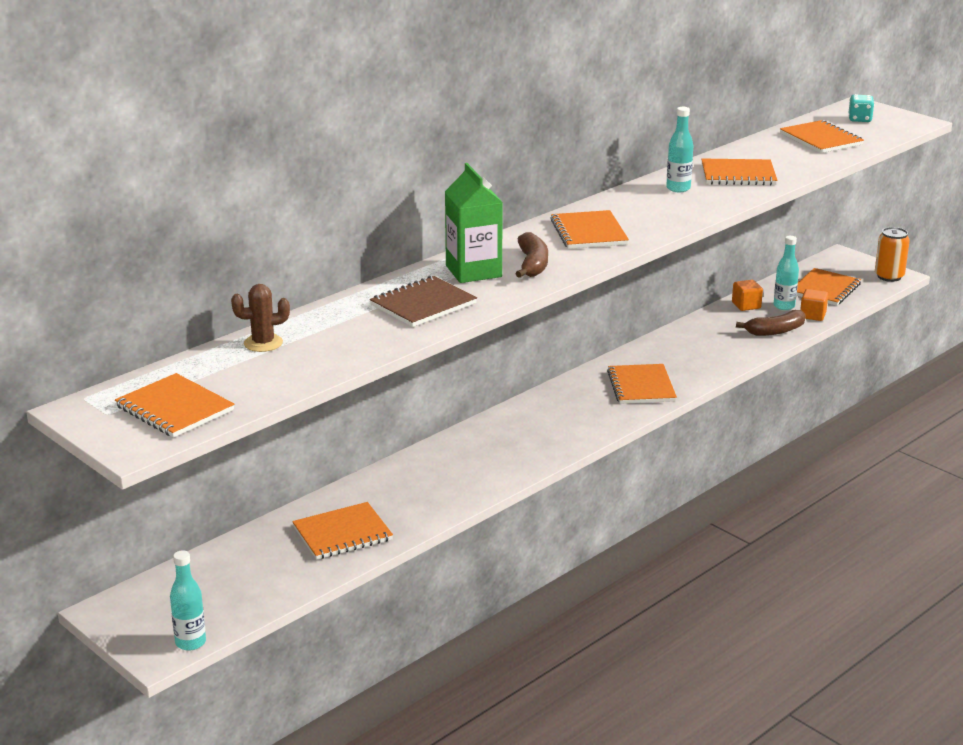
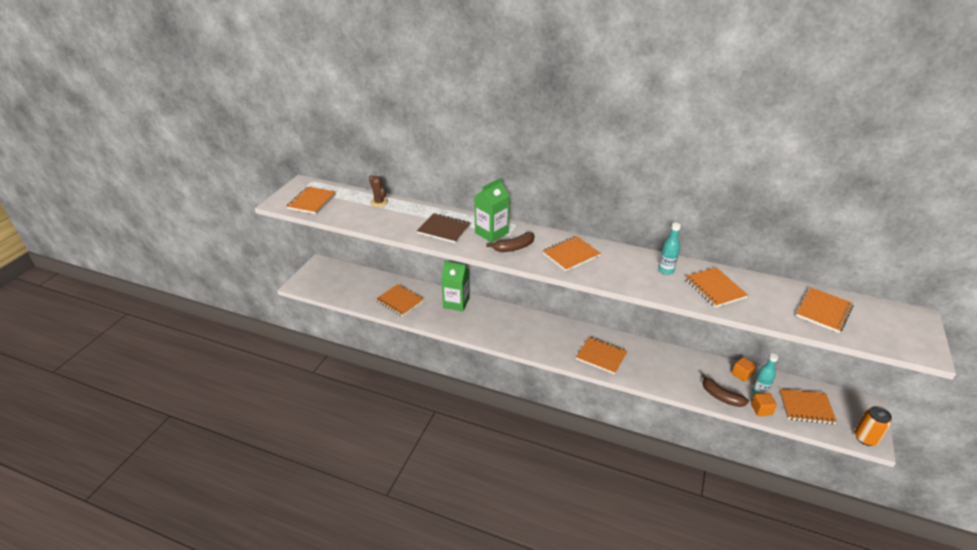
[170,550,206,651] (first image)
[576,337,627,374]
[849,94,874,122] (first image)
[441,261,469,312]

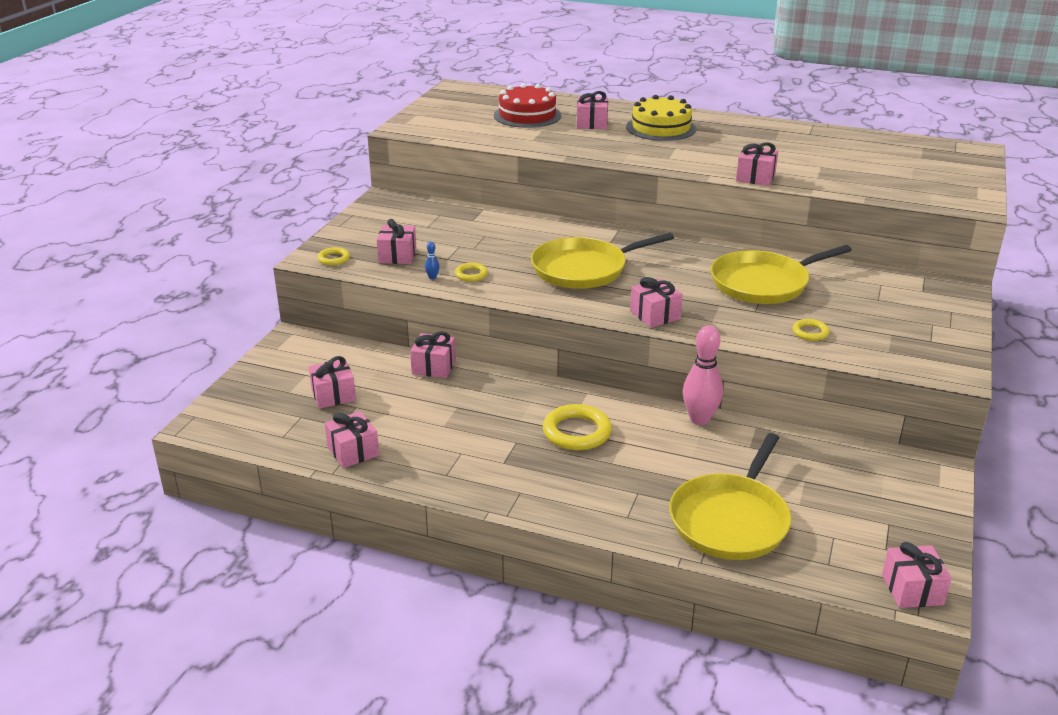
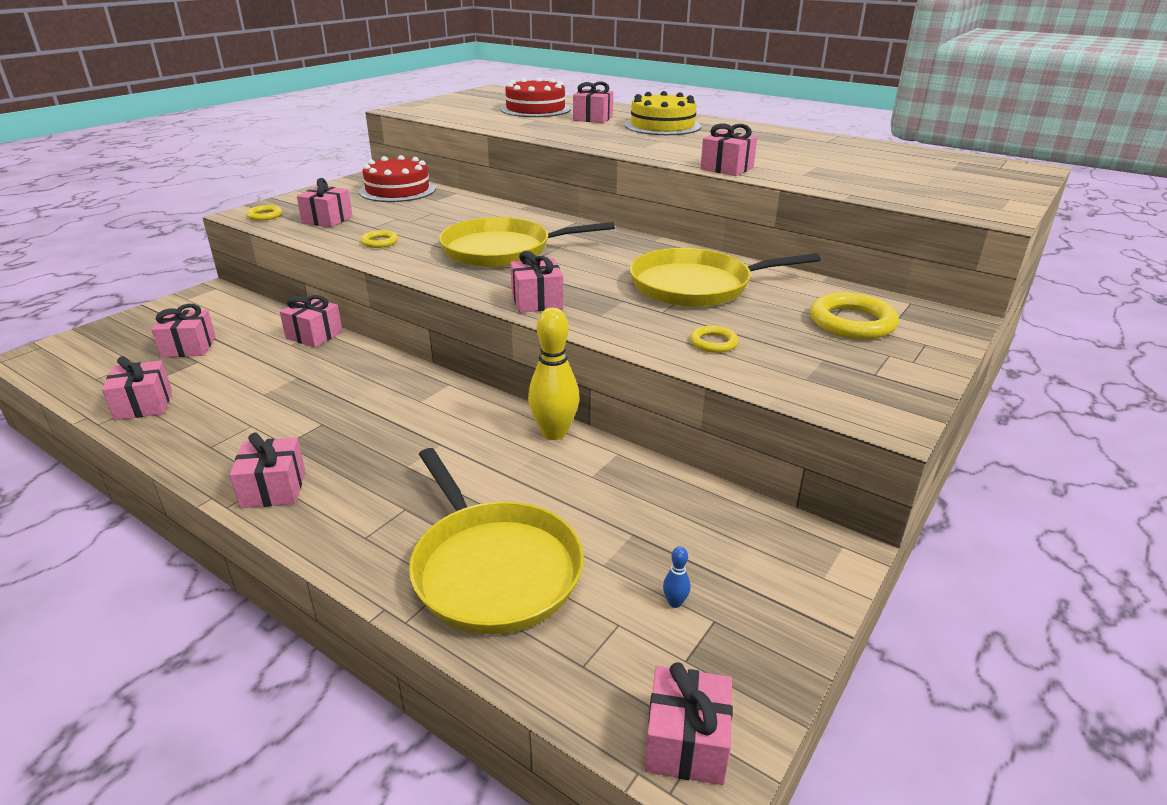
[663,546,690,608]
[810,292,899,339]
[409,448,584,634]
[528,308,580,440]
[230,432,305,508]
[359,155,436,202]

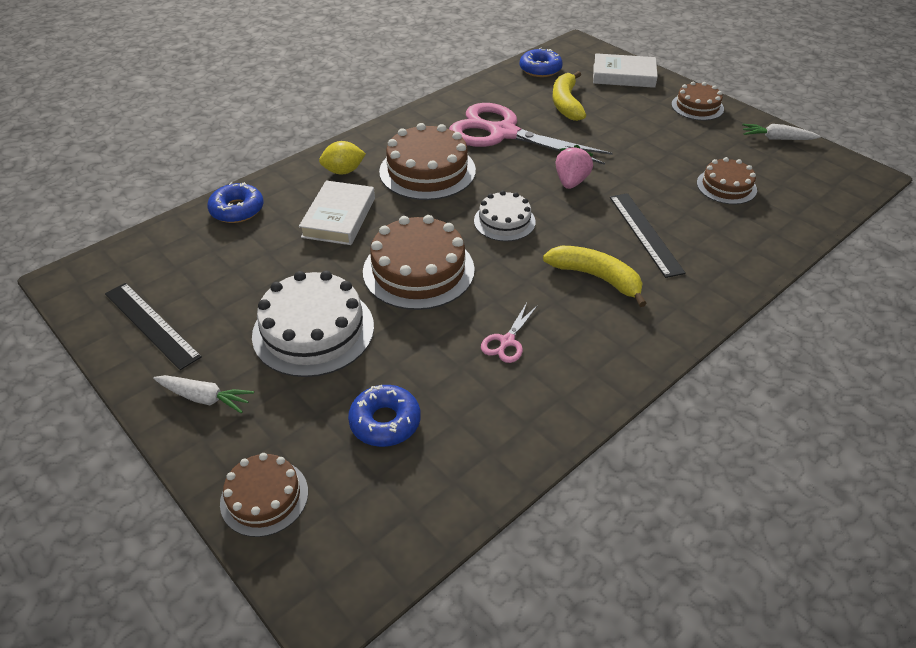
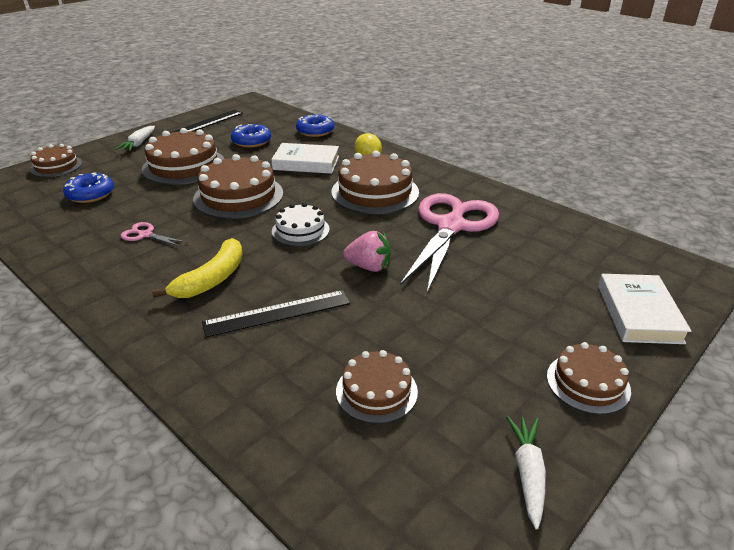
[142,128,224,185]
[231,124,271,148]
[552,71,586,121] (first image)

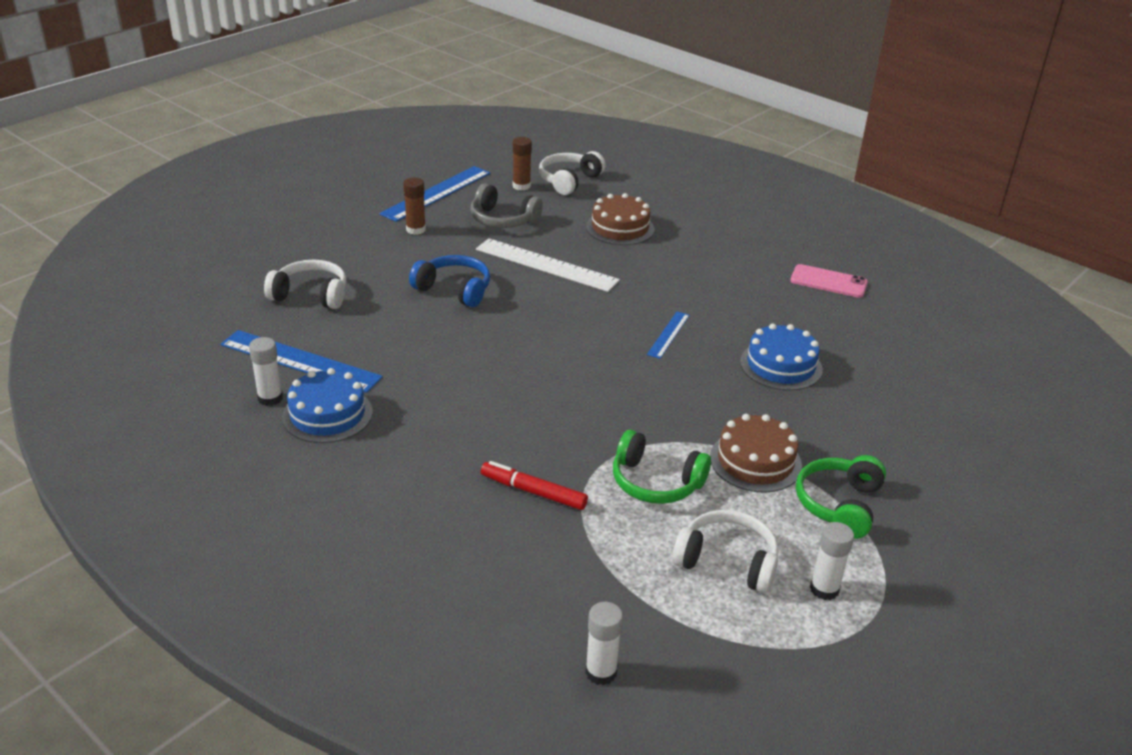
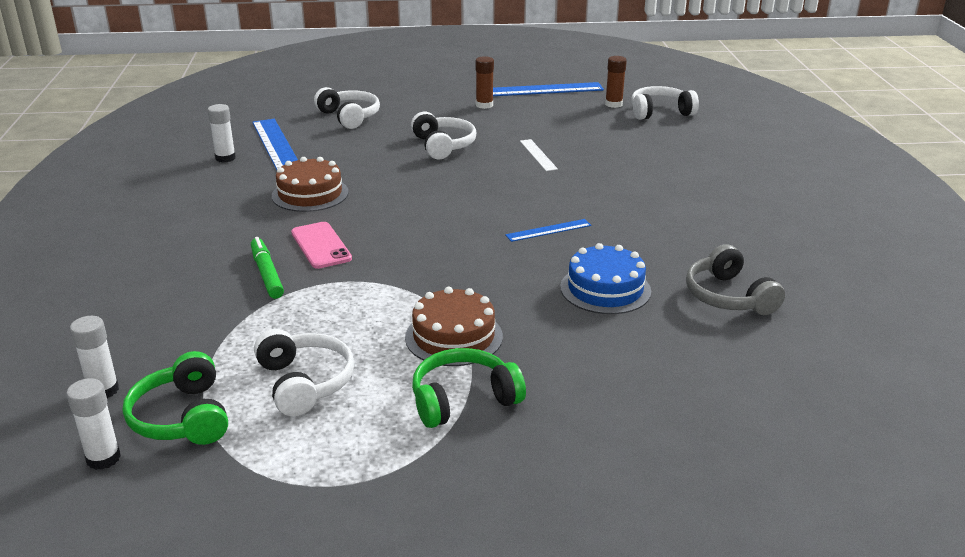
[282,368,373,443] (first image)
[411,112,477,159]
[686,244,785,315]
[520,139,558,171]
[251,237,284,299]
[272,157,349,212]
[123,351,228,445]
[291,222,352,269]
[67,378,121,470]

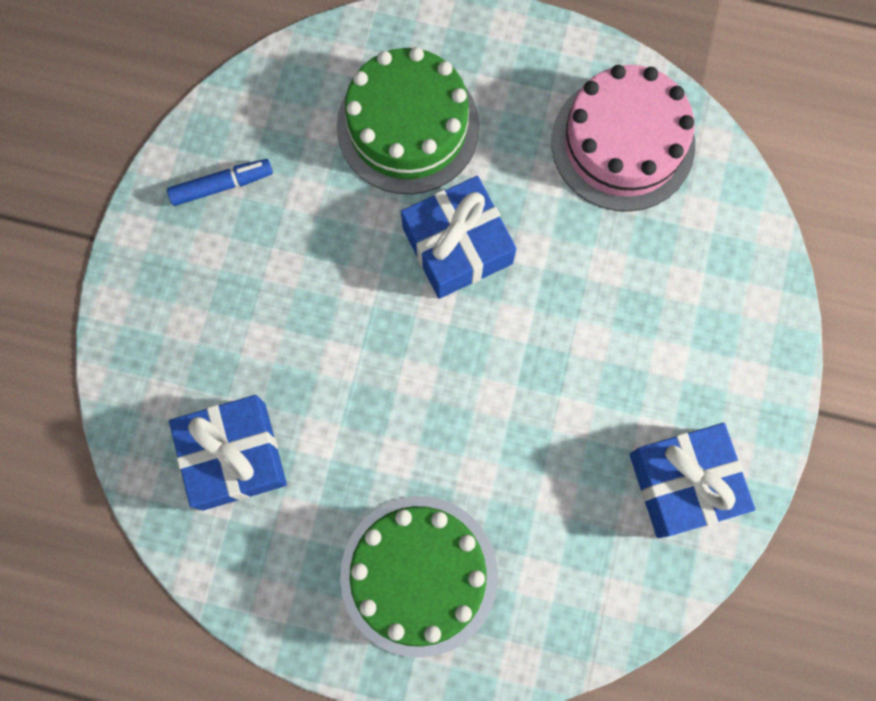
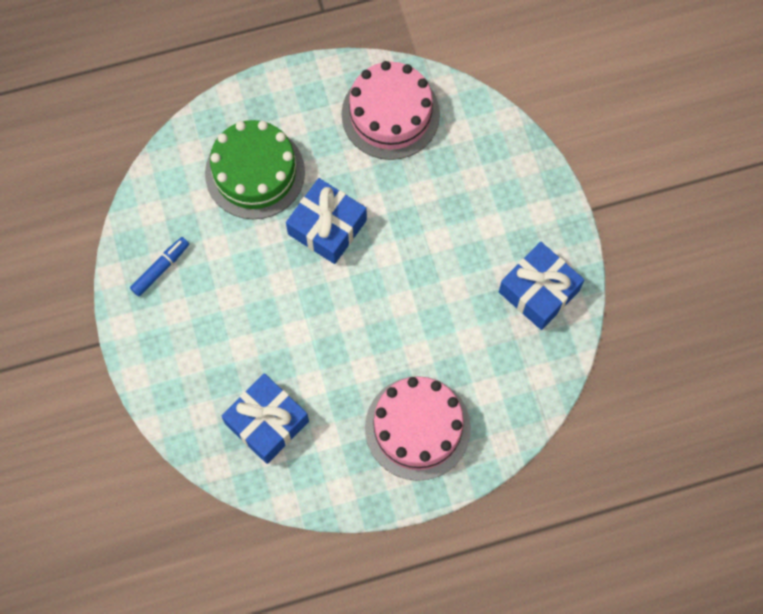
[365,376,471,481]

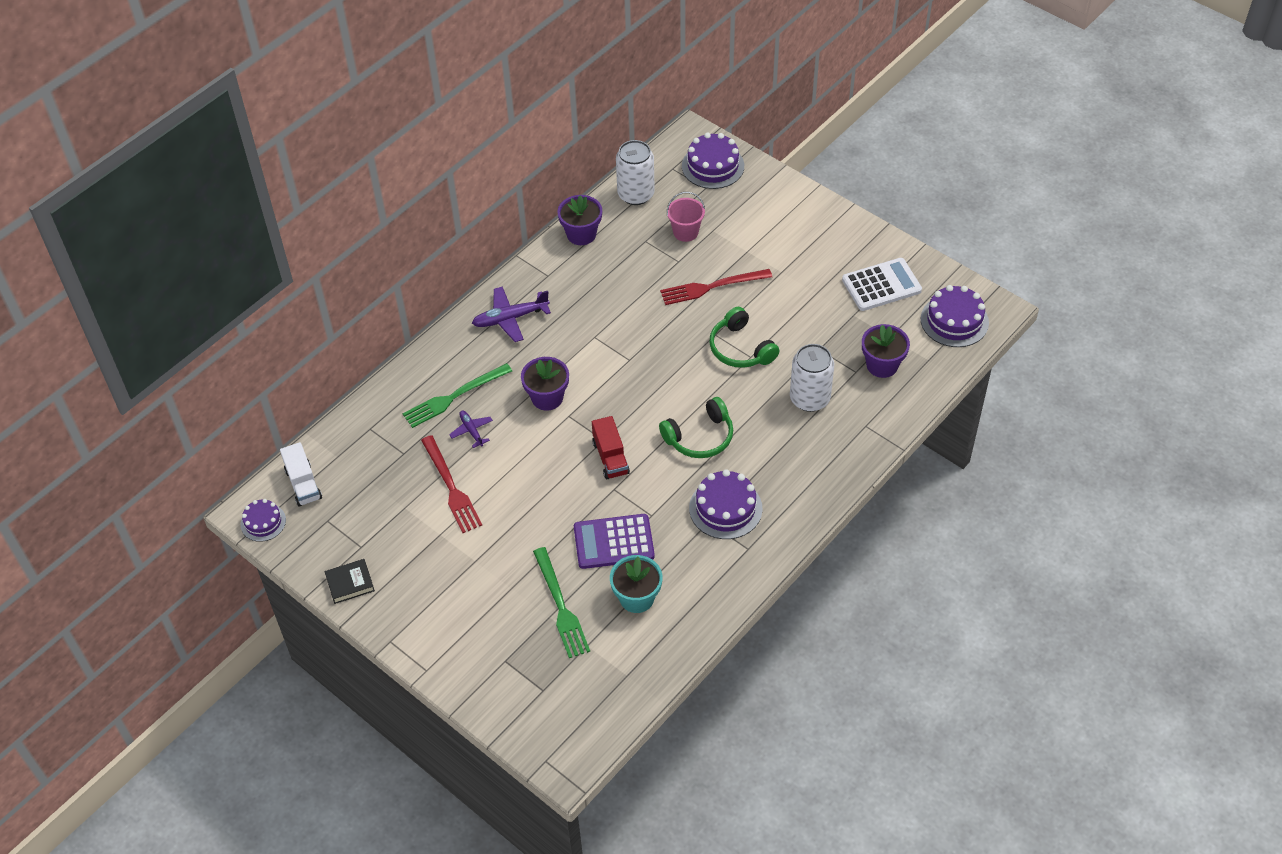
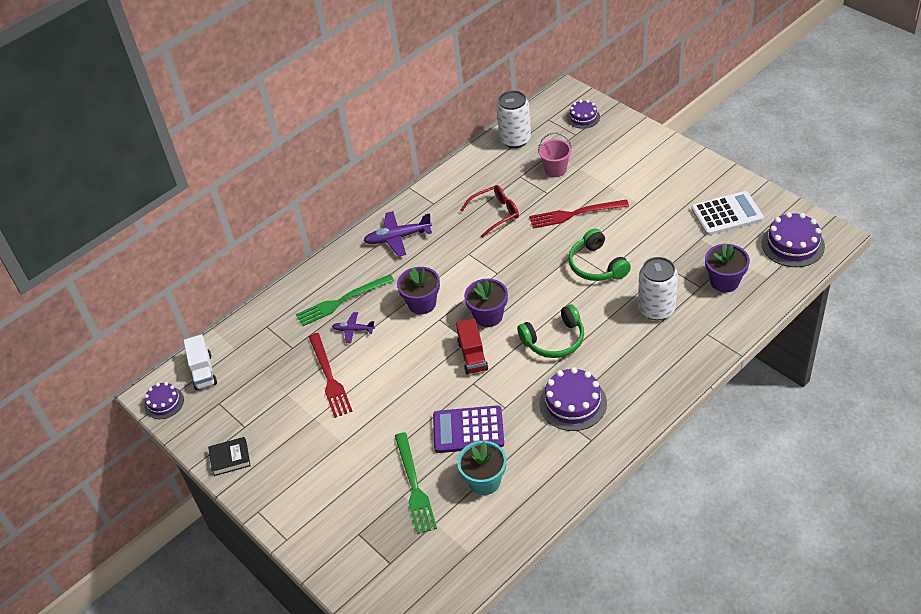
[332,312,375,343]
[464,279,508,327]
[567,100,600,129]
[460,185,519,238]

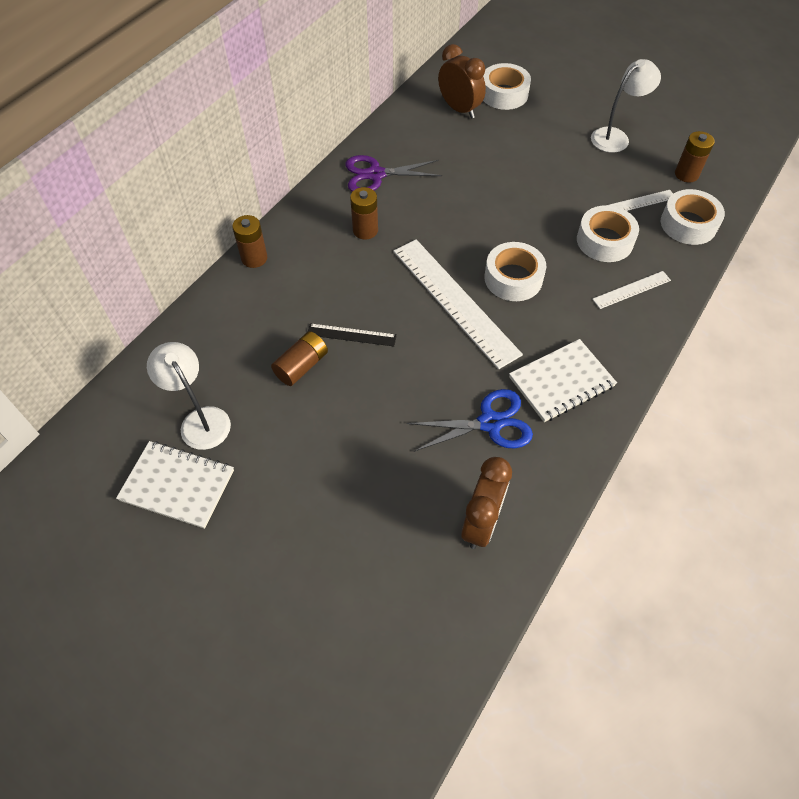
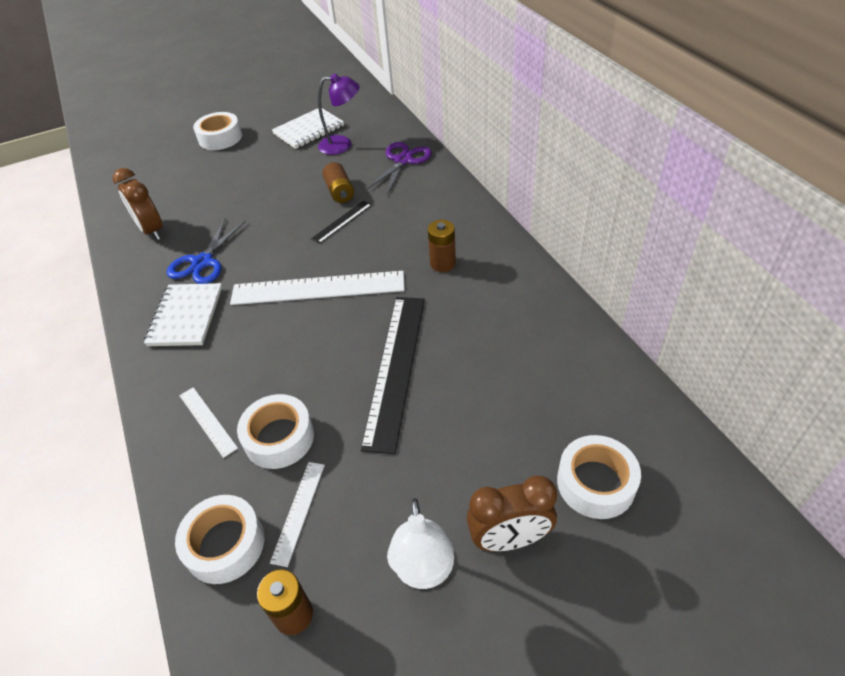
[318,74,360,155]
[232,215,267,268] (first image)
[366,142,432,195]
[466,475,557,551]
[193,112,242,150]
[179,387,238,458]
[360,297,425,454]

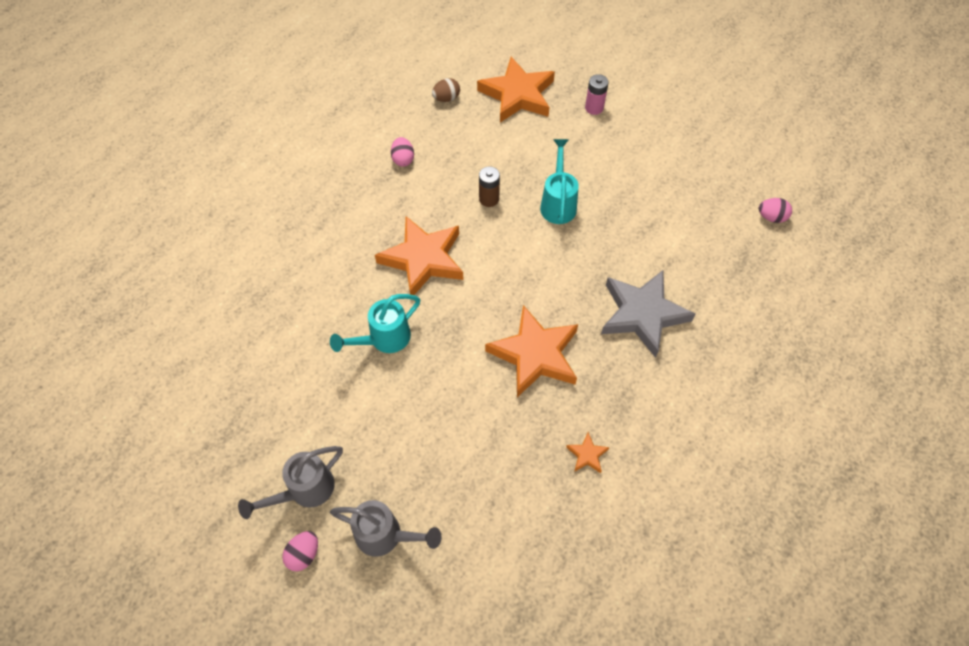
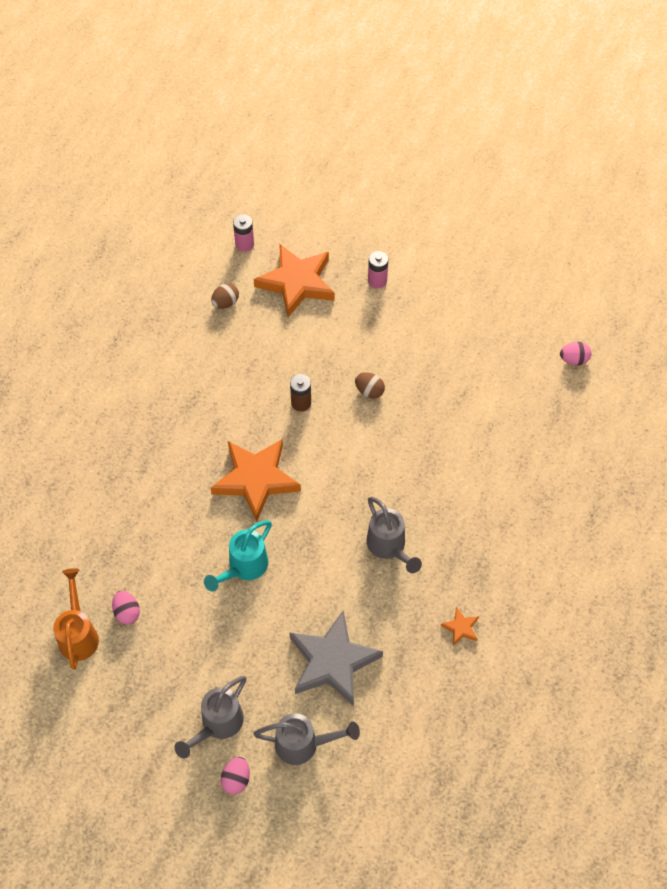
[112,591,140,624]
[366,497,422,573]
[355,372,385,399]
[289,611,383,706]
[53,568,99,670]
[233,214,254,252]

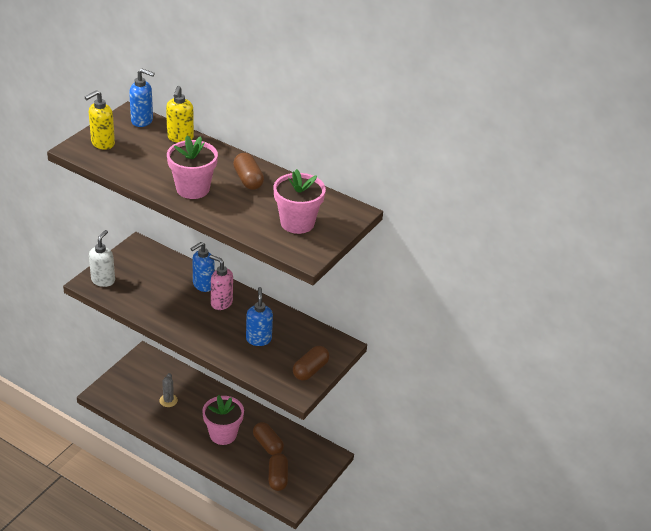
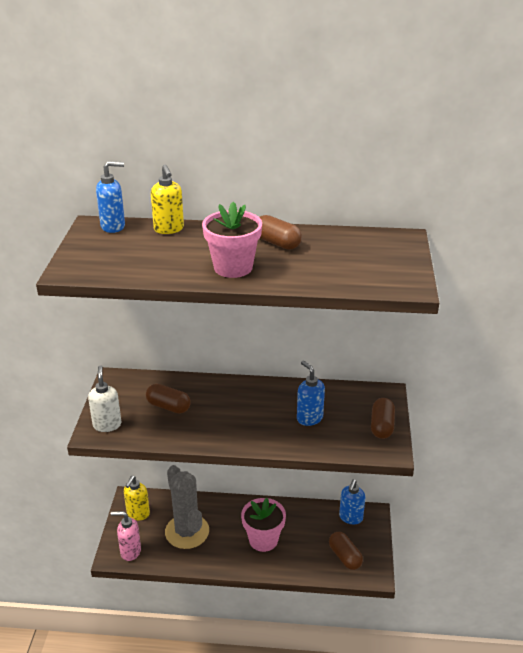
[124,476,150,520]
[165,465,209,549]
[339,479,365,524]
[111,511,141,561]
[146,384,191,414]
[274,169,326,234] (first image)

